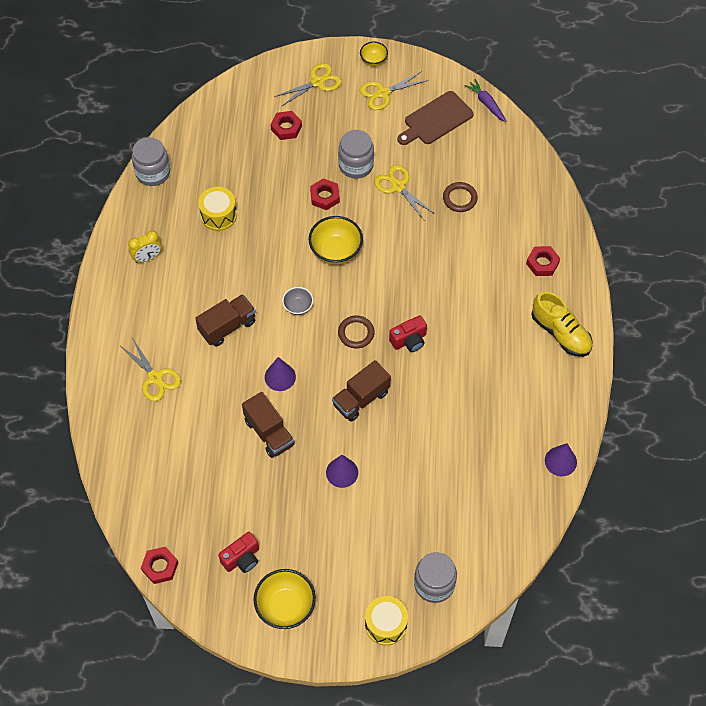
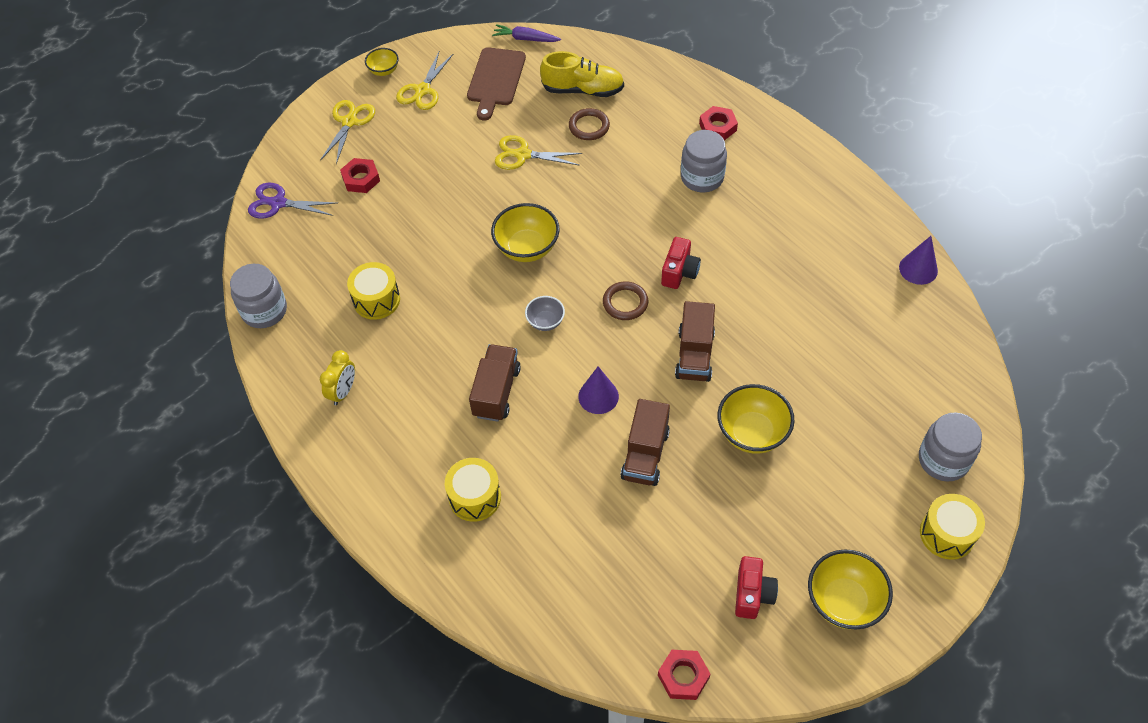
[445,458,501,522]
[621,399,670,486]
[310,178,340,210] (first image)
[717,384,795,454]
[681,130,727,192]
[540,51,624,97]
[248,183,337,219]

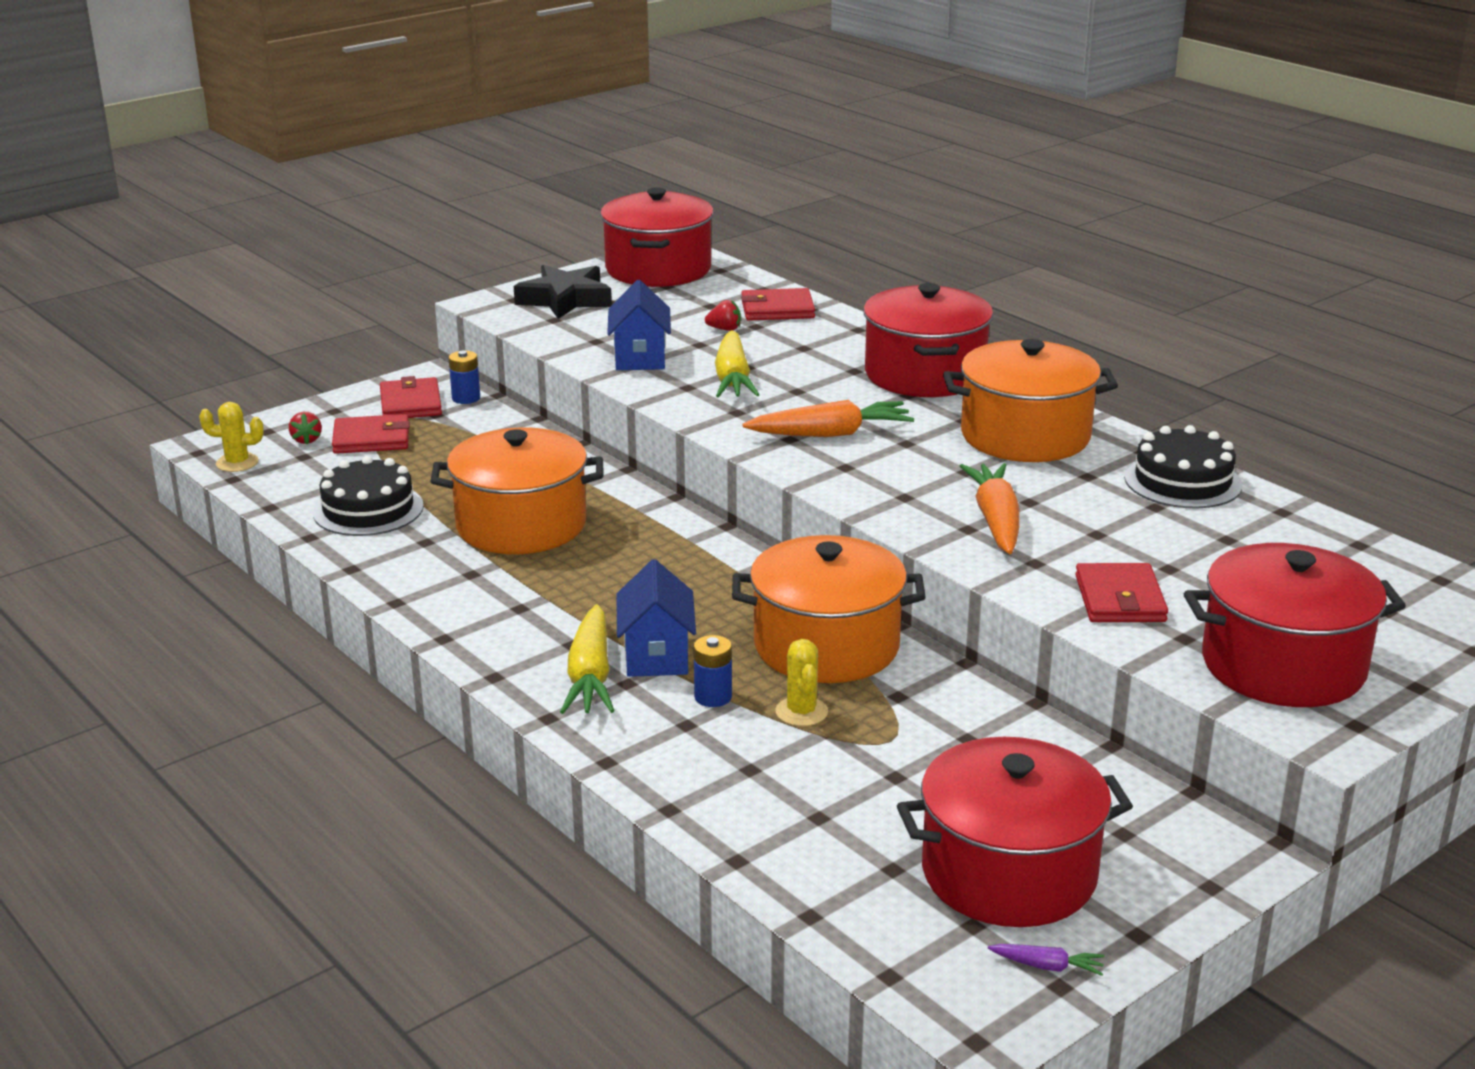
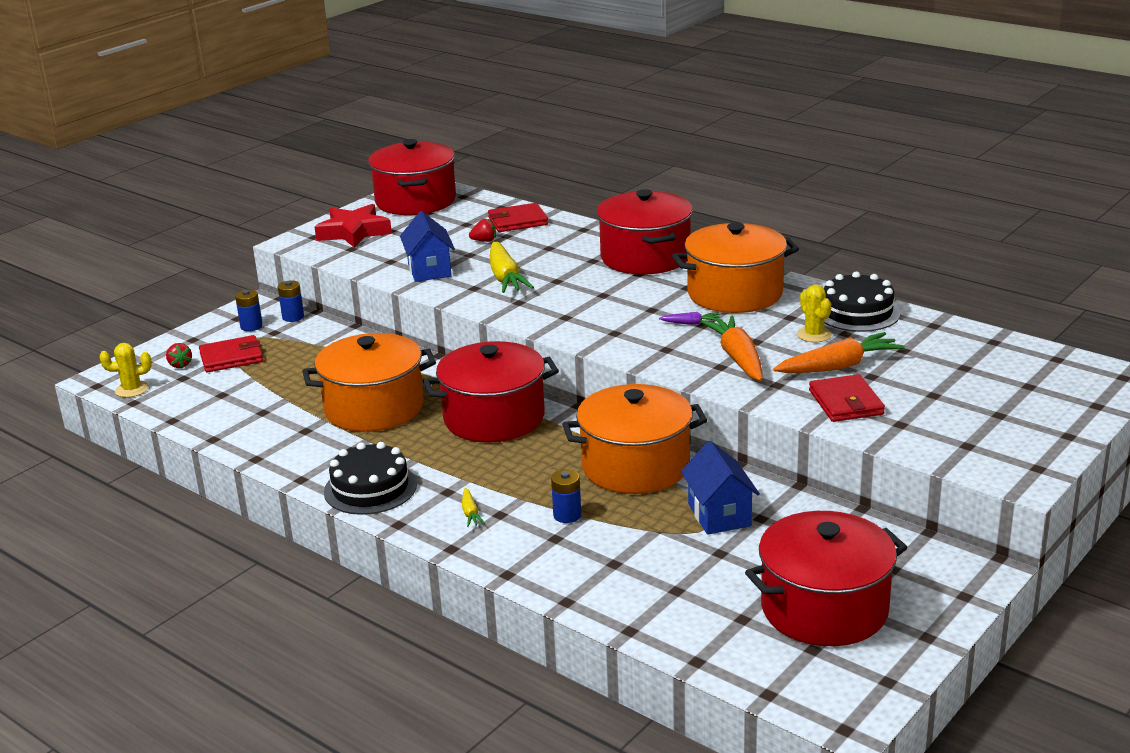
[324,442,417,515]
[235,289,263,331]
[315,204,392,248]
[462,488,485,527]
[681,441,760,535]
[773,332,905,373]
[797,285,832,342]
[659,312,720,325]
[423,341,559,443]

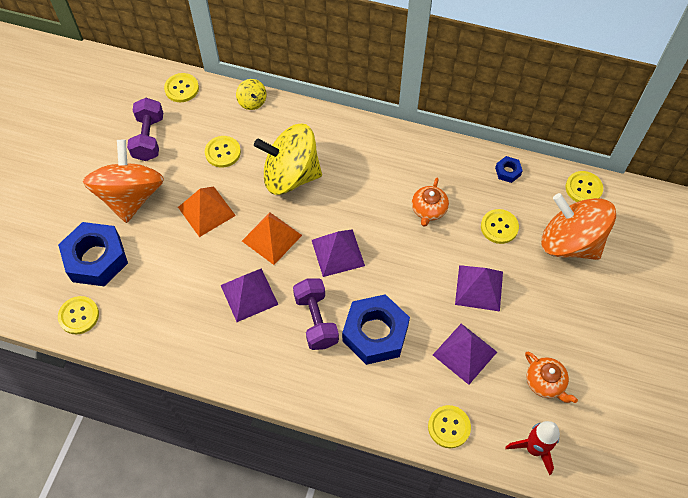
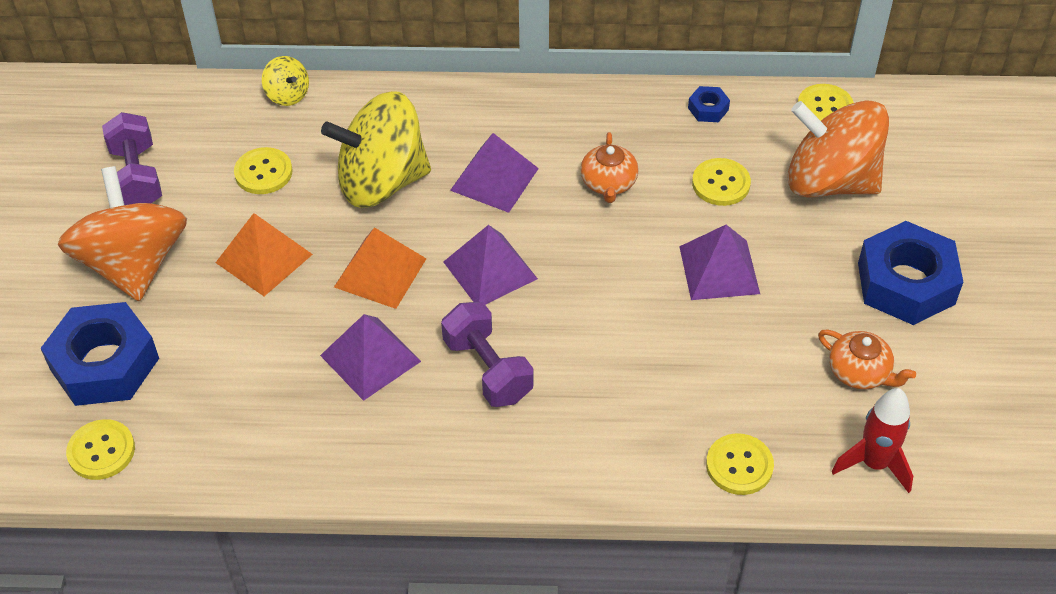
[164,73,199,102] (first image)
[858,221,963,325]
[450,133,539,213]

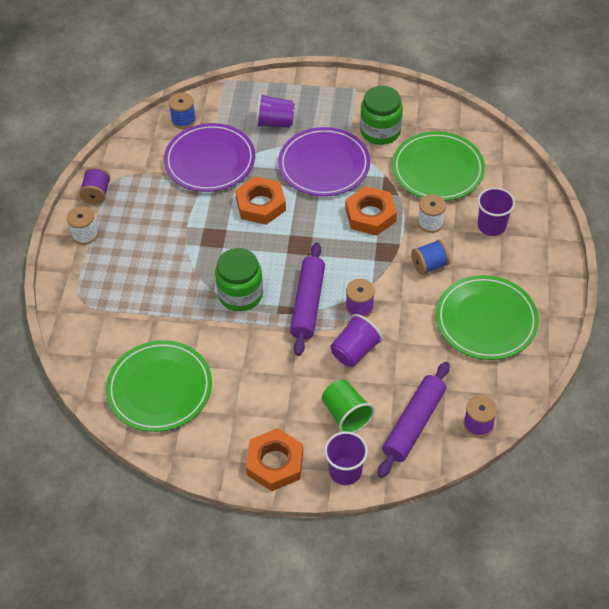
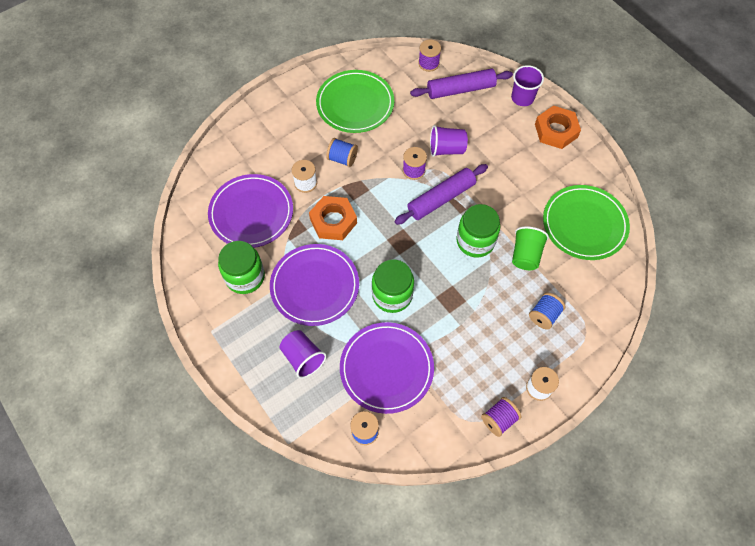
[372,260,414,313]
[512,226,549,270]
[208,174,293,248]
[477,187,515,236] (first image)
[529,292,565,330]

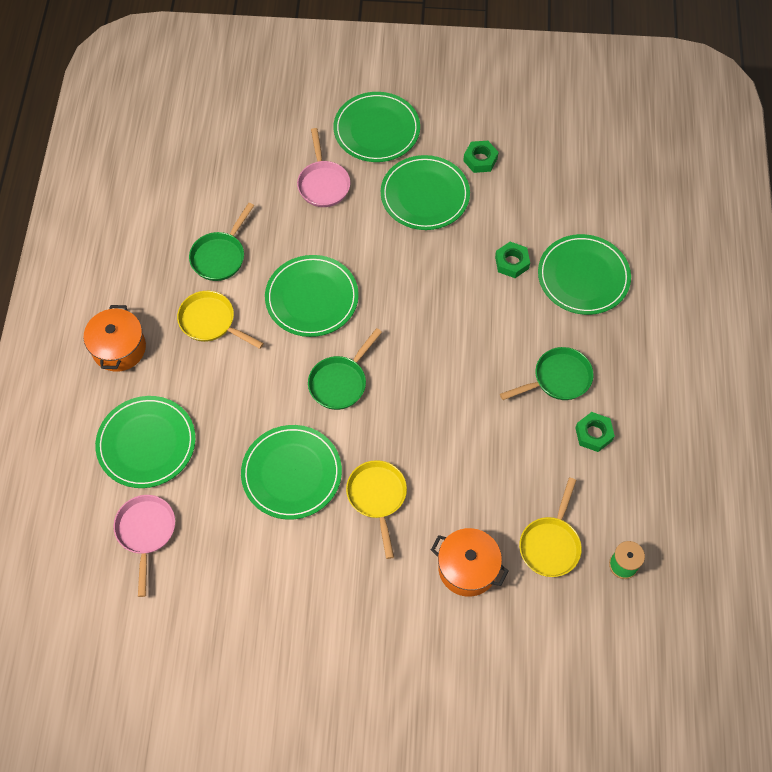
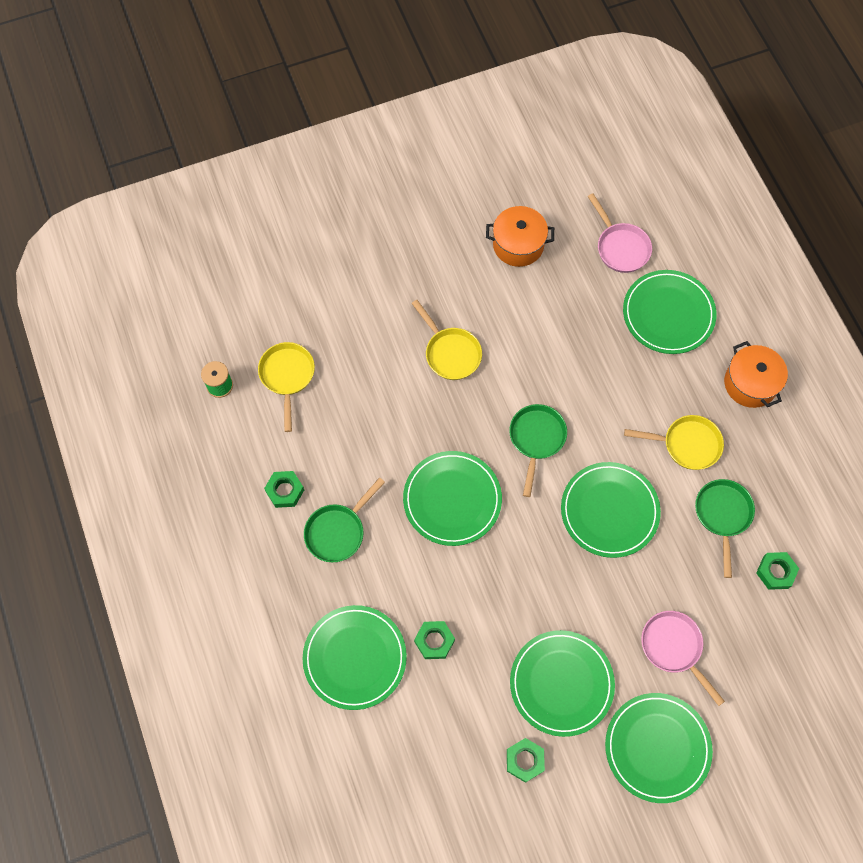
[403,451,502,546]
[486,206,554,267]
[756,552,799,590]

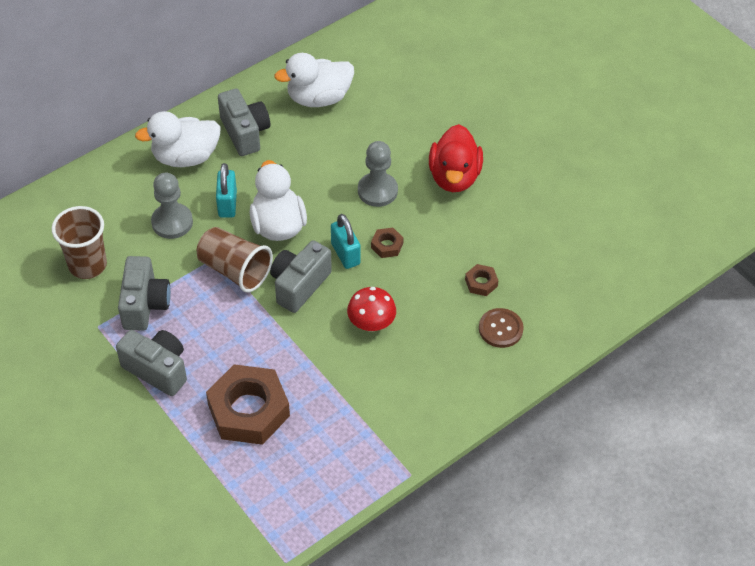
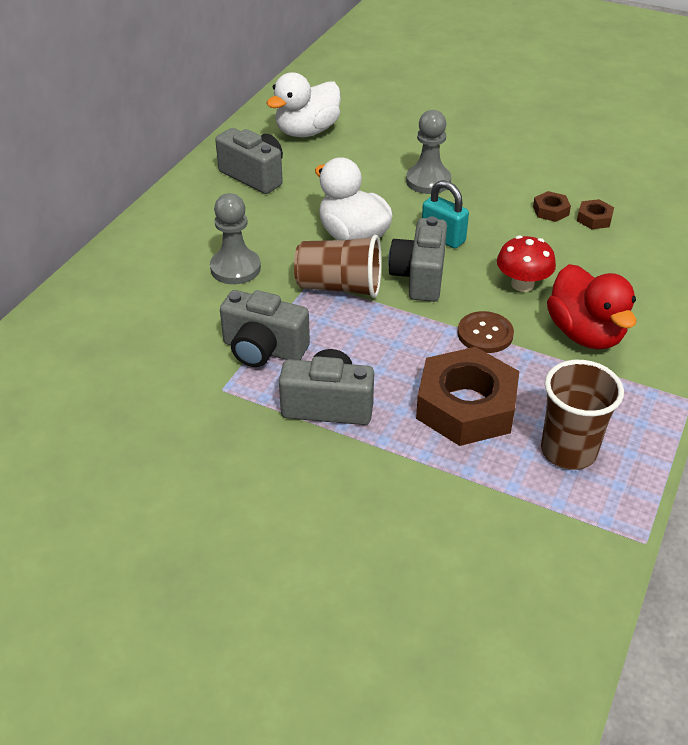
[541,360,624,470]
[220,290,310,367]
[135,111,221,167] (first image)
[216,163,237,218] (first image)
[533,191,571,222]
[547,264,637,350]
[457,311,514,353]

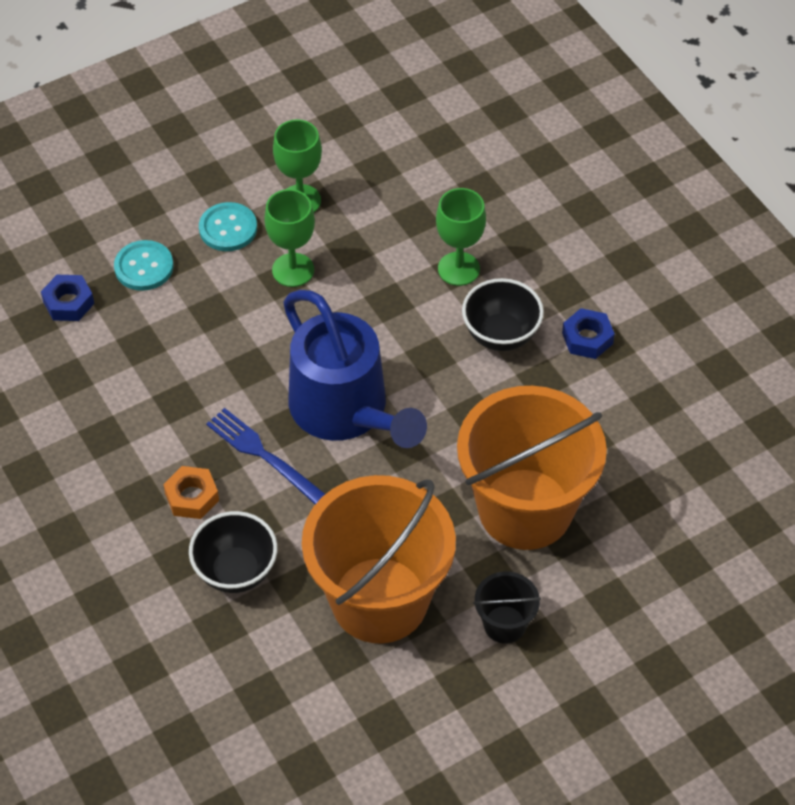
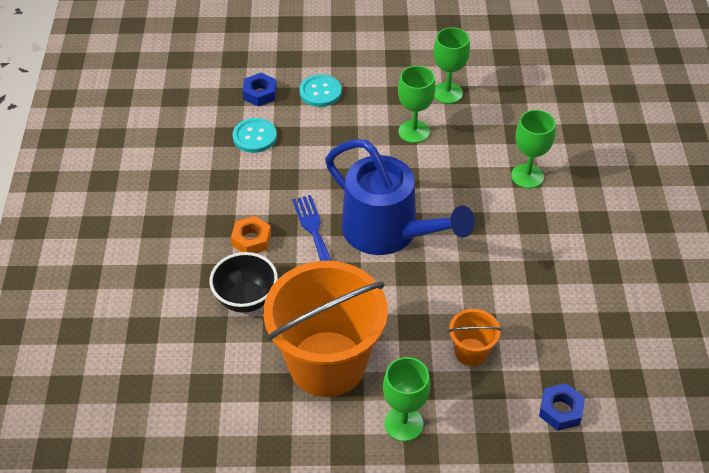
[233,118,277,153]
[325,139,475,255]
[448,309,501,366]
[462,278,544,351] (first image)
[383,357,430,442]
[539,383,585,431]

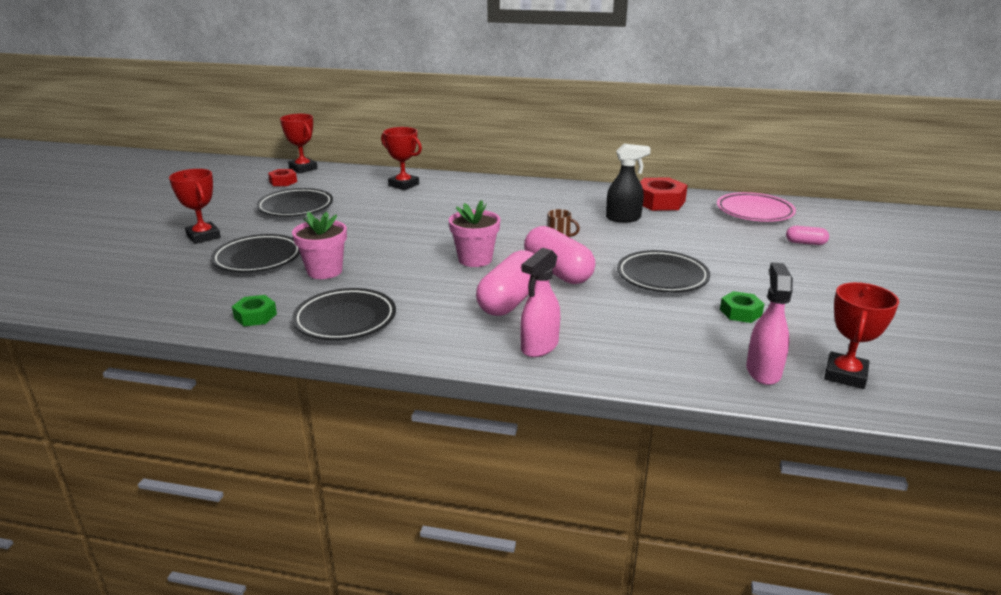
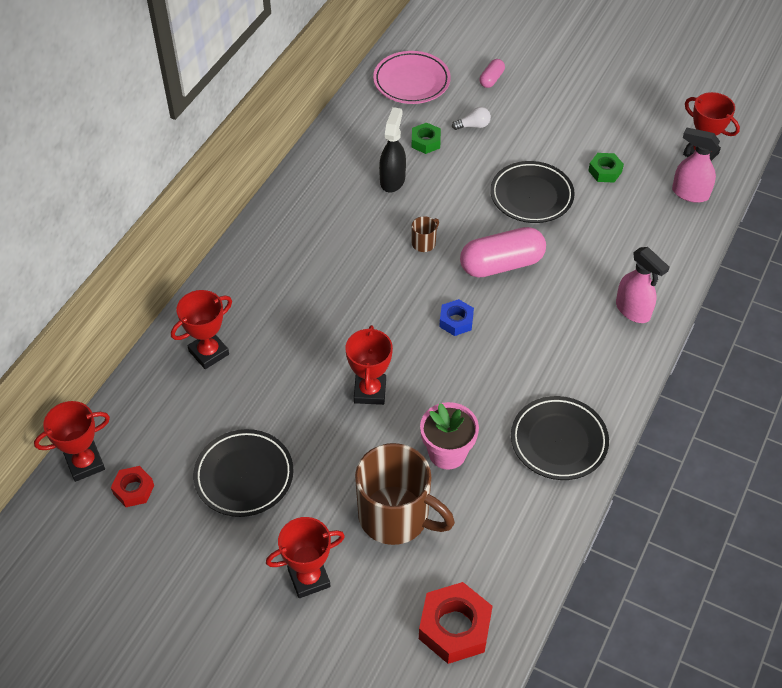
[355,443,455,545]
[412,122,441,154]
[439,299,474,336]
[476,250,534,316] (first image)
[419,582,493,664]
[345,325,393,405]
[452,107,491,130]

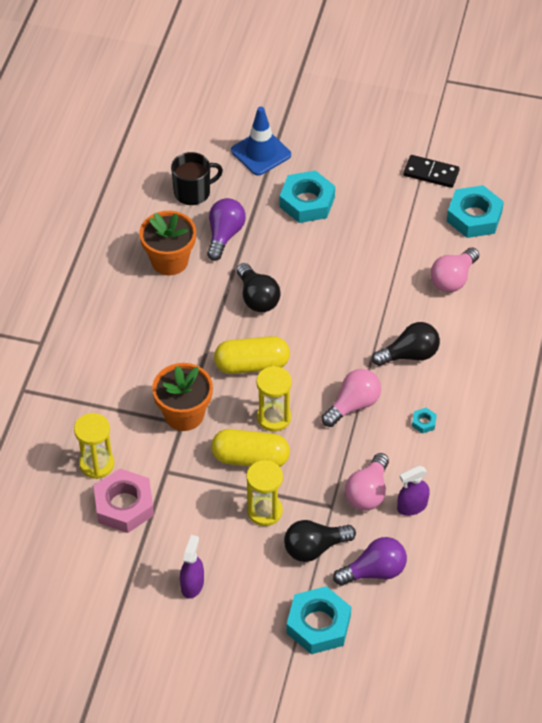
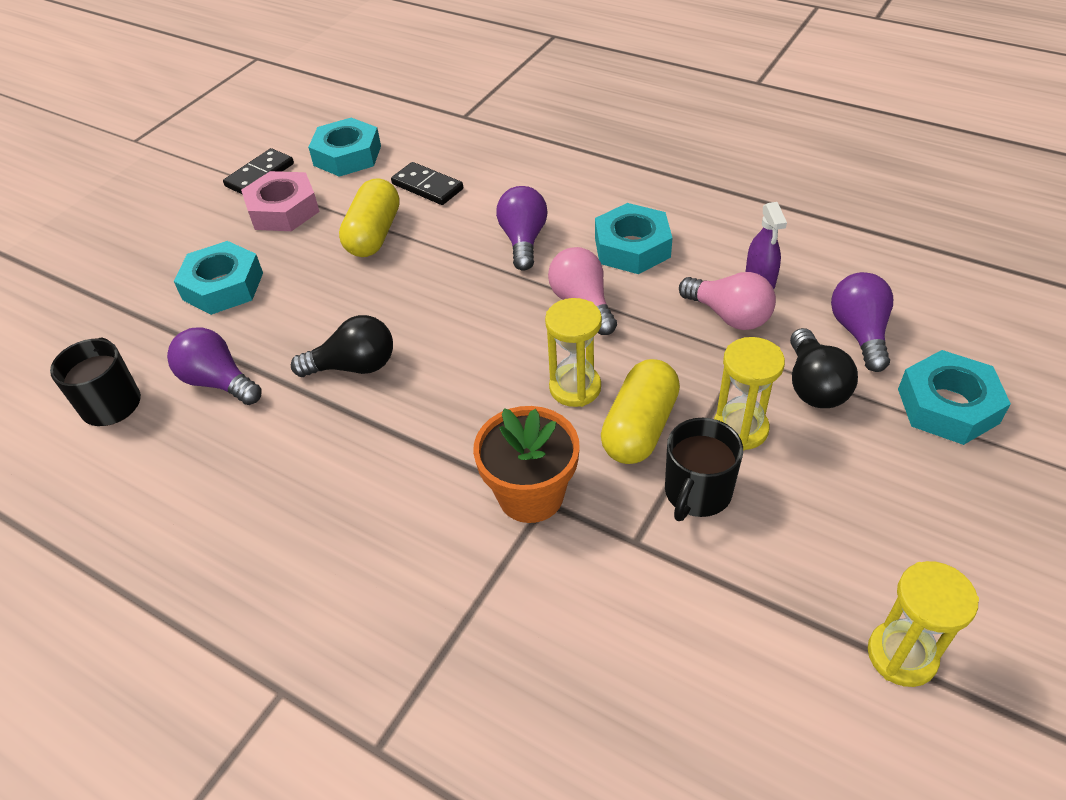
[868,561,979,687]
[241,171,320,231]
[140,211,196,275] (first image)
[180,535,204,599] (first image)
[339,178,400,257]
[231,107,291,176] (first image)
[496,186,548,271]
[595,203,672,274]
[391,162,463,205]
[665,418,743,521]

